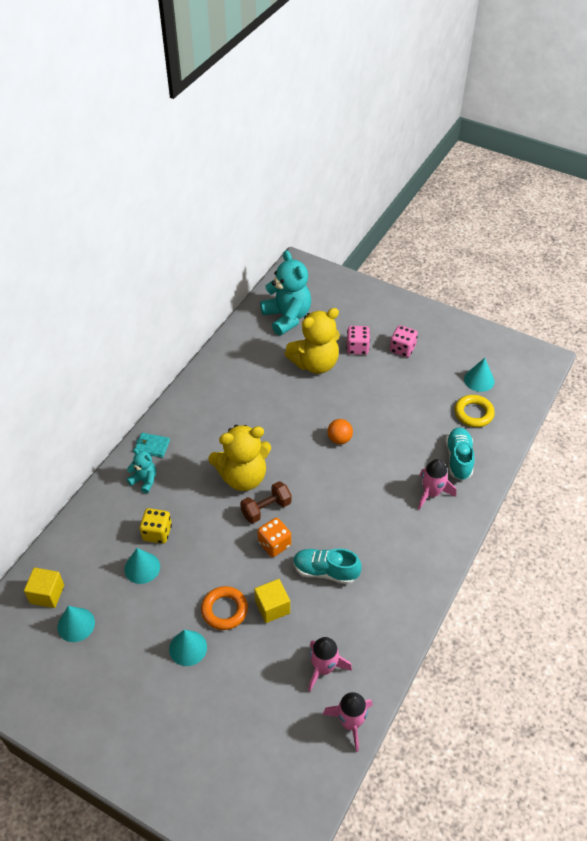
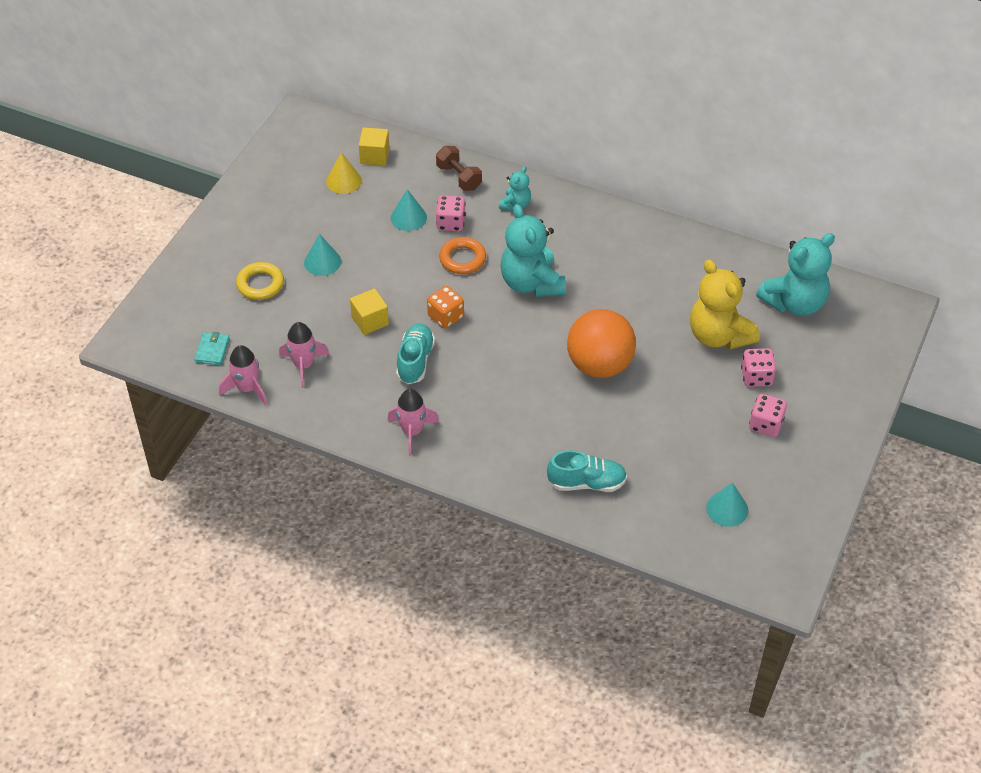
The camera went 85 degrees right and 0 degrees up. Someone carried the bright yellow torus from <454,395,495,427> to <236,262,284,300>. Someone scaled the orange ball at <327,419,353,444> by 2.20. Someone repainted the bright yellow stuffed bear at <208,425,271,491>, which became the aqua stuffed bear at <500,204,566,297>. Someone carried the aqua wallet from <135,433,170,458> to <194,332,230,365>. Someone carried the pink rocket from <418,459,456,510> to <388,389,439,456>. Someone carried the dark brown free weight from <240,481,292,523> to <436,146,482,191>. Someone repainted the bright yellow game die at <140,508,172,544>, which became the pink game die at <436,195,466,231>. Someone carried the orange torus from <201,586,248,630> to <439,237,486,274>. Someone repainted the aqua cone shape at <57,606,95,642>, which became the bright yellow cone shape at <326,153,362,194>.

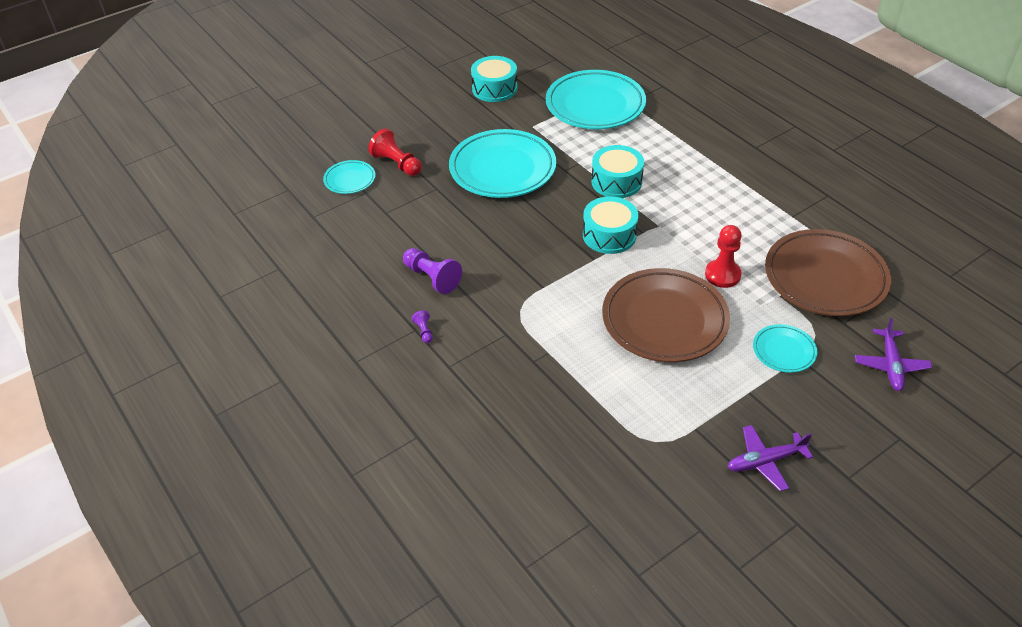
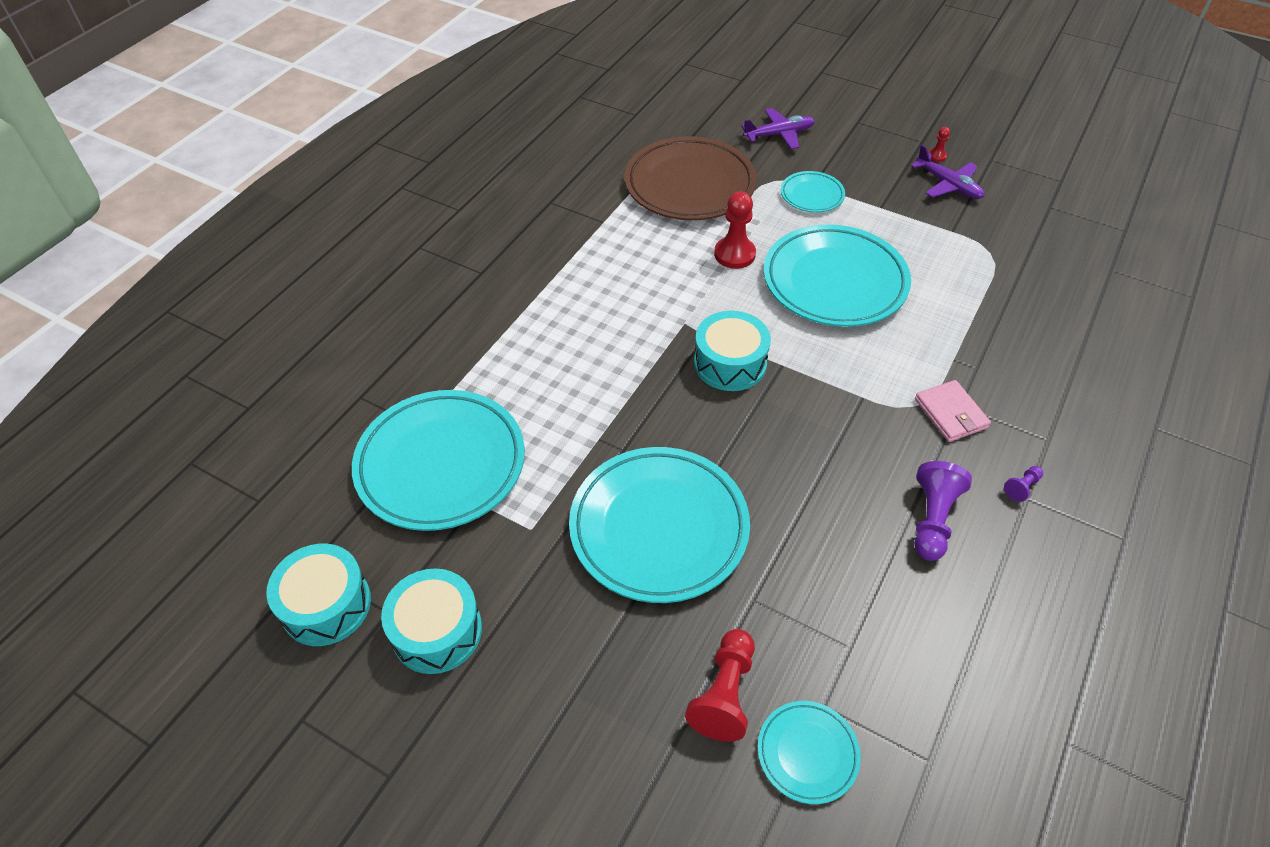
The camera went 115 degrees left and 5 degrees up. Someone carried the aqua snare drum from <591,145,644,198> to <266,544,371,646>. Someone repainted the dark brown flat dish at <602,268,730,362>, which became the aqua flat dish at <764,224,911,327>. Someone put down the scarlet pawn at <928,127,950,162>. Someone put down the pink wallet at <915,380,991,442>.

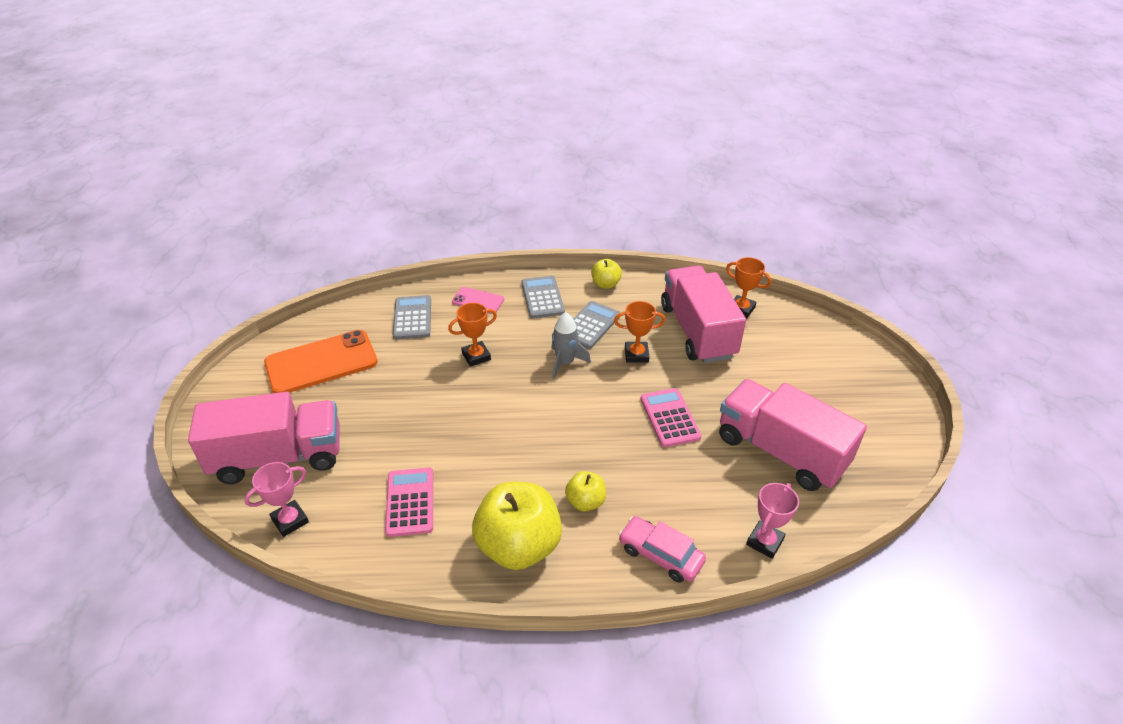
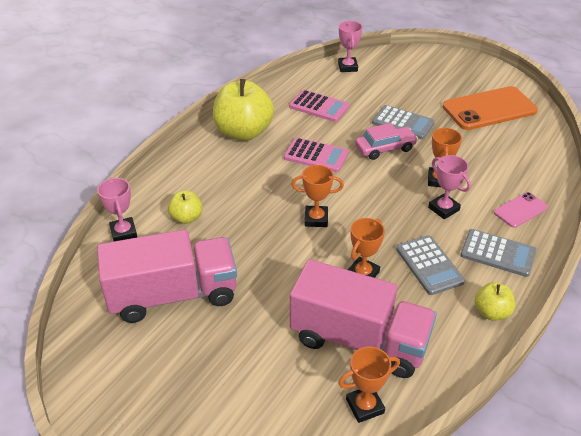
The camera went 125 degrees right and 0 degrees up. Someone carried the grey calculator from <393,295,431,339> to <372,105,435,139>. Someone took away the grey rocket at <551,312,591,379>. Someone rotated the orange smartphone at <264,330,378,393> by 60 degrees clockwise. Someone carried the pink calculator from <640,388,702,447> to <284,137,349,172>. Someone took away the pink lorry at <188,392,340,484>. Someone carried the bright yellow apple from <565,471,606,512> to <168,191,203,224>. Someone carried the pink toy car from <618,516,706,583> to <355,123,418,160>. Someone put down the pink prize cup at <428,155,471,219>. Someone put down the orange prize cup at <291,165,344,227>.

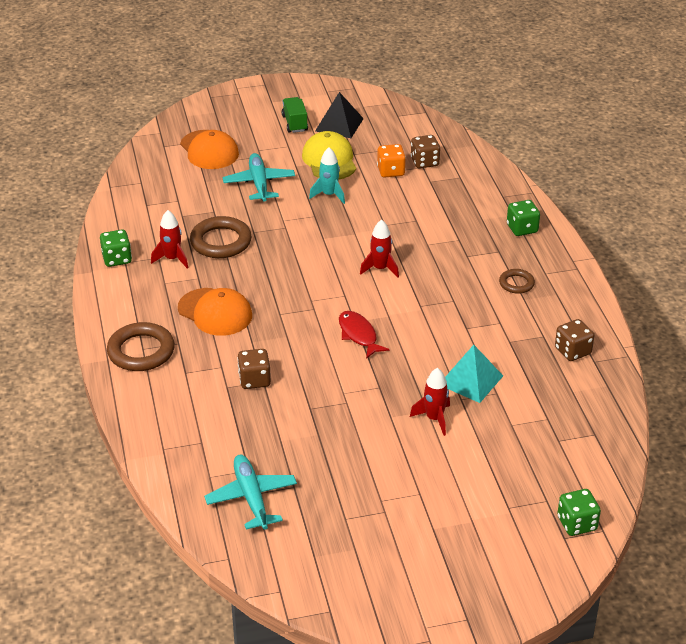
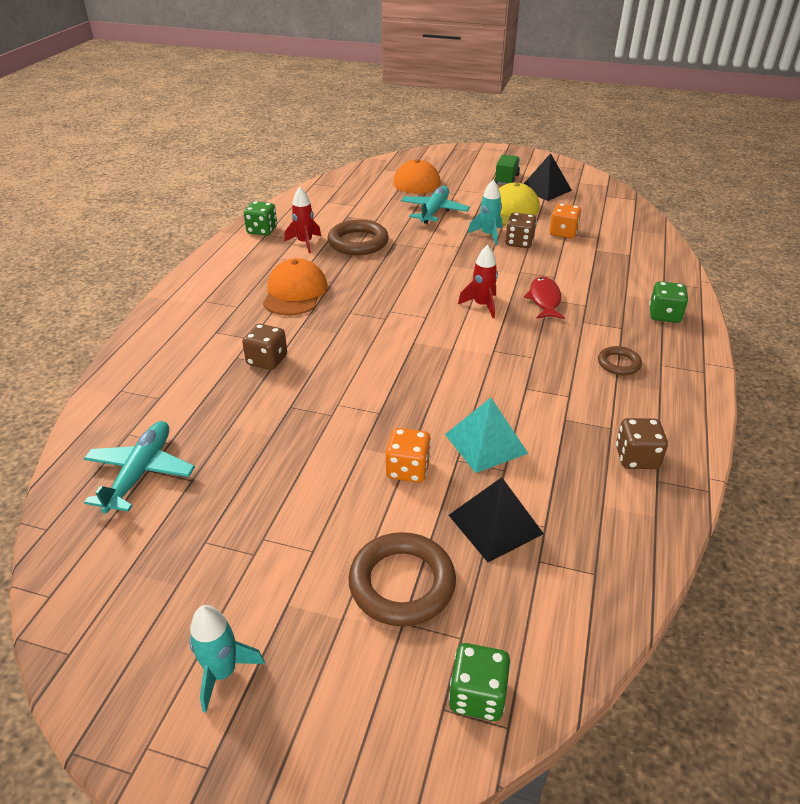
The camera went 30 degrees right and 0 degrees up. Someone carried the dark brown game die from <411,135,440,168> to <505,213,537,248>. Someone rotated the orange peaked cap at <178,288,252,336> by 150 degrees counterclockwise. Someone carried the scarlet toy fish from <339,311,390,359> to <524,276,565,319>. Someone carried the dark brown torus from <107,322,175,371> to <348,532,456,626>. Someone swapped the scarlet rocket at <410,368,450,436> for the orange game die at <386,428,431,483>. Someone put down the jet-black pyramid at <449,477,544,562>. Someone put down the aqua rocket at <189,605,265,712>.

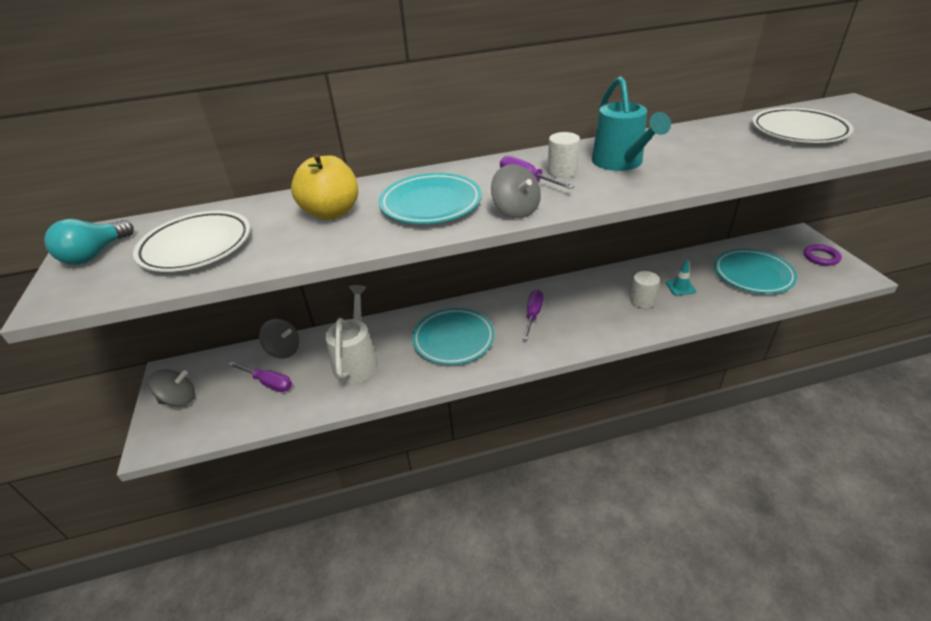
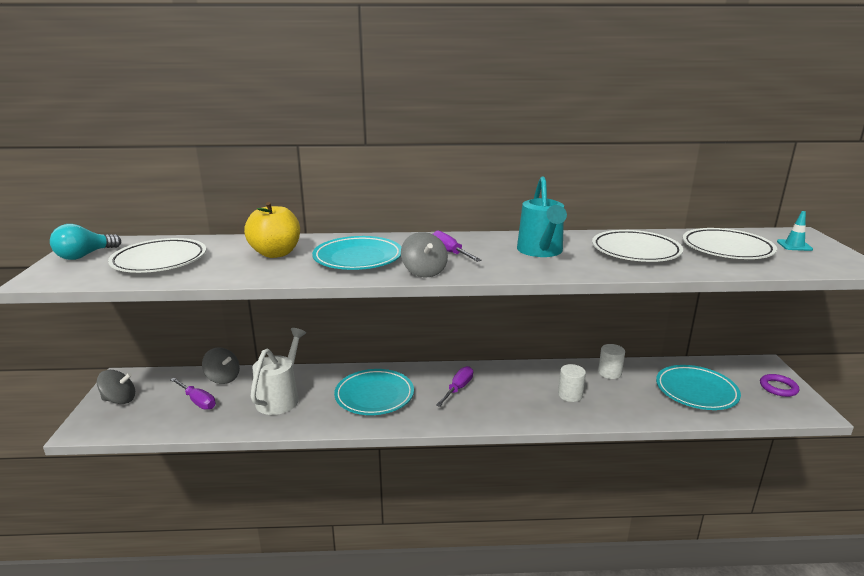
The camera went 10 degrees right and 15 degrees down. Someone carried the snow-white solid cylinder from <548,132,580,178> to <598,344,625,379>. Someone carried the aqua traffic cone from <666,260,696,296> to <777,211,813,251>. Someone put down the snow-white flat dish at <592,230,683,262>.

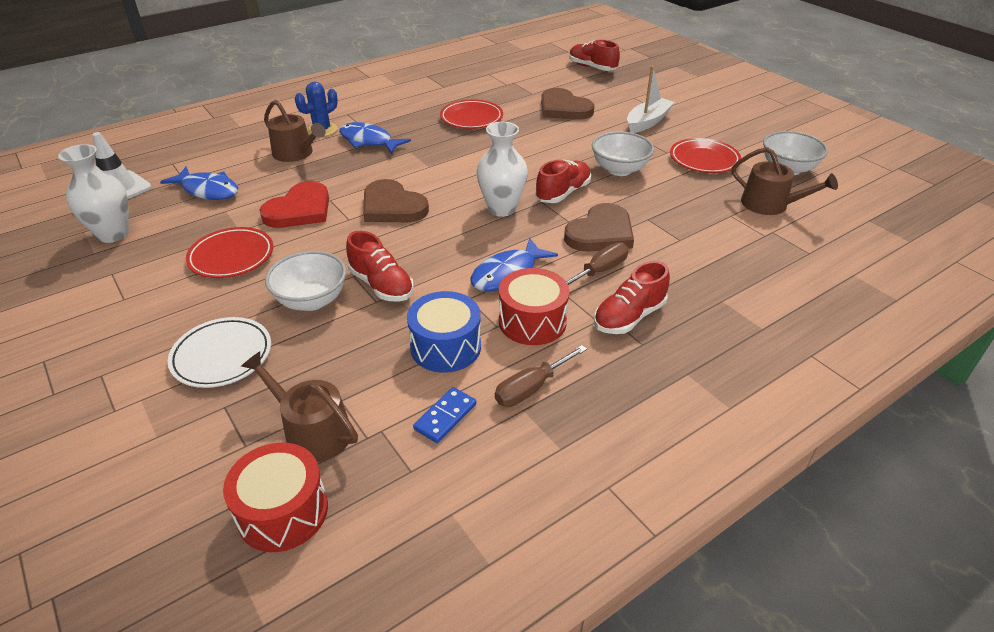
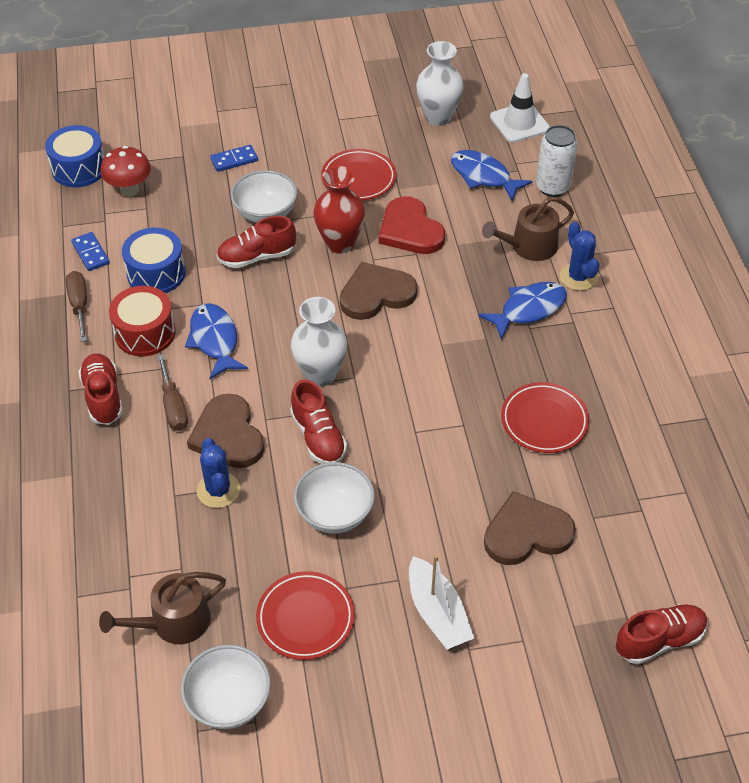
The camera went 115 degrees right and 10 degrees up. Someone rotated the cobalt toy fish at <160,166,238,200> by 75 degrees clockwise. Someone swapped the snow-white flat dish at <168,317,271,388> for the cobalt domino at <210,145,258,172>. Someone swapped the dark brown sprinkling can at <241,351,358,462> for the scarlet mushroom at <100,146,151,197>. Someone repainted the scarlet snare drum at <223,443,328,552>, which became the cobalt snare drum at <45,125,104,187>. Someone put down the snow-white can at <536,125,577,197>. Someone put down the scarlet flower vase at <313,166,365,254>. Someone put down the cobalt saguaro cactus at <197,438,240,508>.

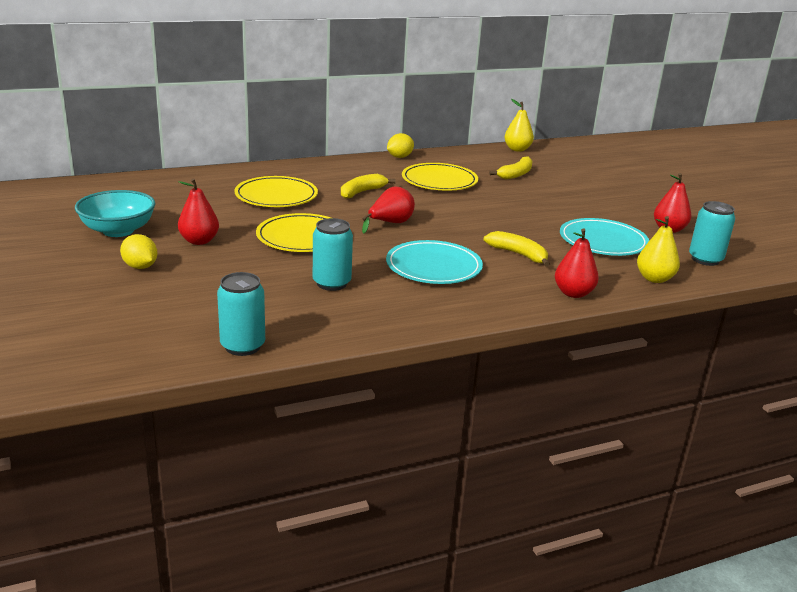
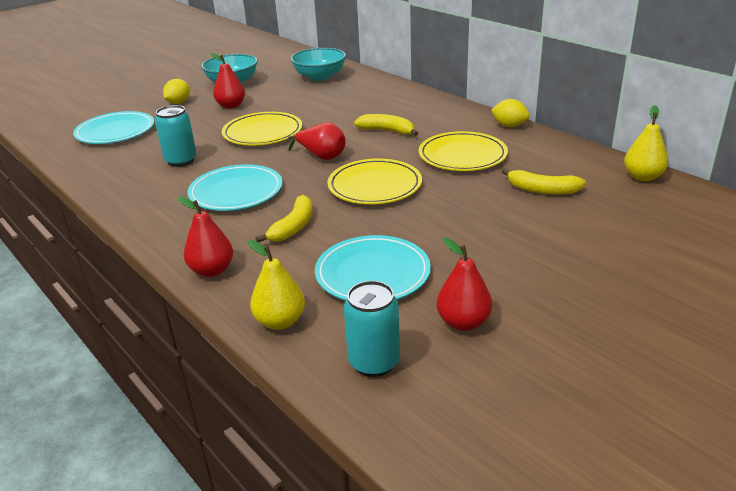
The camera went 75 degrees right and 5 degrees up. Someone carried the bright yellow flat dish from <234,176,318,207> to <328,159,422,204>. Someone took away the aqua can at <217,272,265,356>. Someone put down the aqua bowl at <290,48,346,81>. Someone put down the aqua flat dish at <73,111,154,144>.

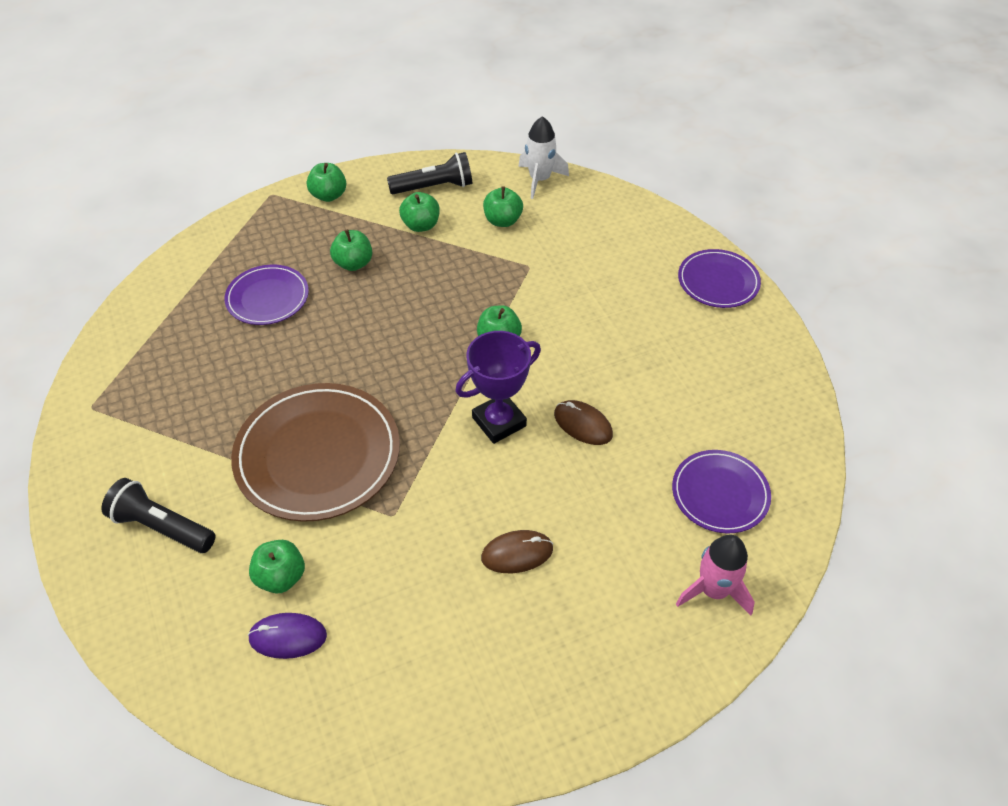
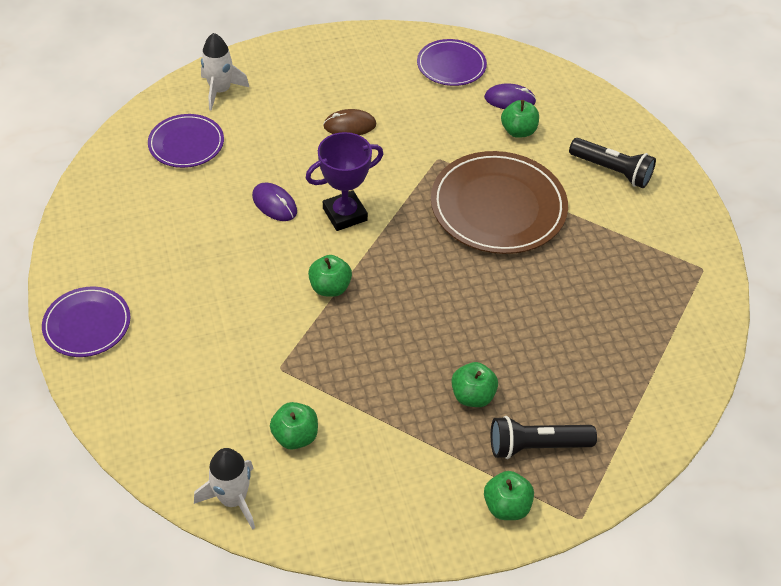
The camera went 175 degrees left and 0 degrees up. Someone carried the jet-black flashlight from <387,152,472,194> to <491,416,597,459>. Someone took away the green apple at <399,192,440,232>. Someone carried the royal purple flat dish from <224,265,309,325> to <417,39,487,86>. Someone repainted the dark brown computer mouse at <554,400,613,445>, which became the royal purple computer mouse at <252,183,297,221>. Someone repainted the pink rocket at <676,535,755,615>, which became the snow-white rocket at <201,33,249,111>.

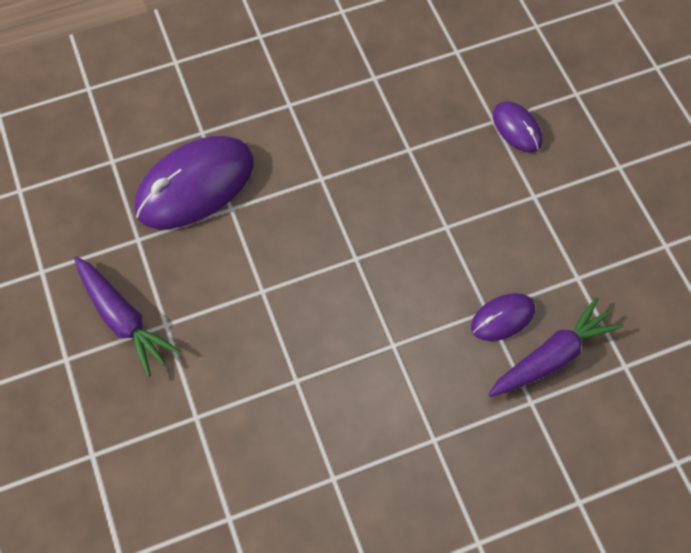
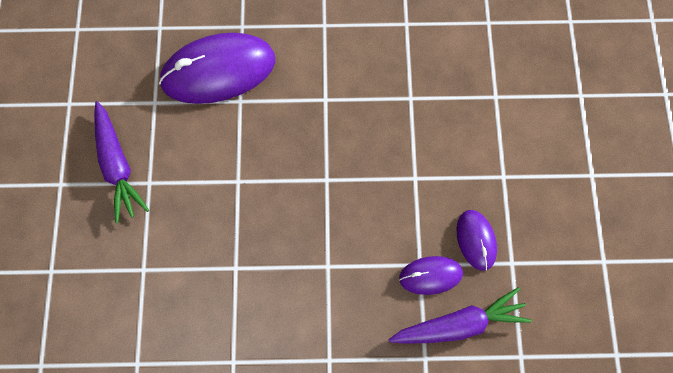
The camera went 20 degrees right and 5 degrees up. Someone carried the royal purple computer mouse from <493,102,542,152> to <457,210,497,271>.

